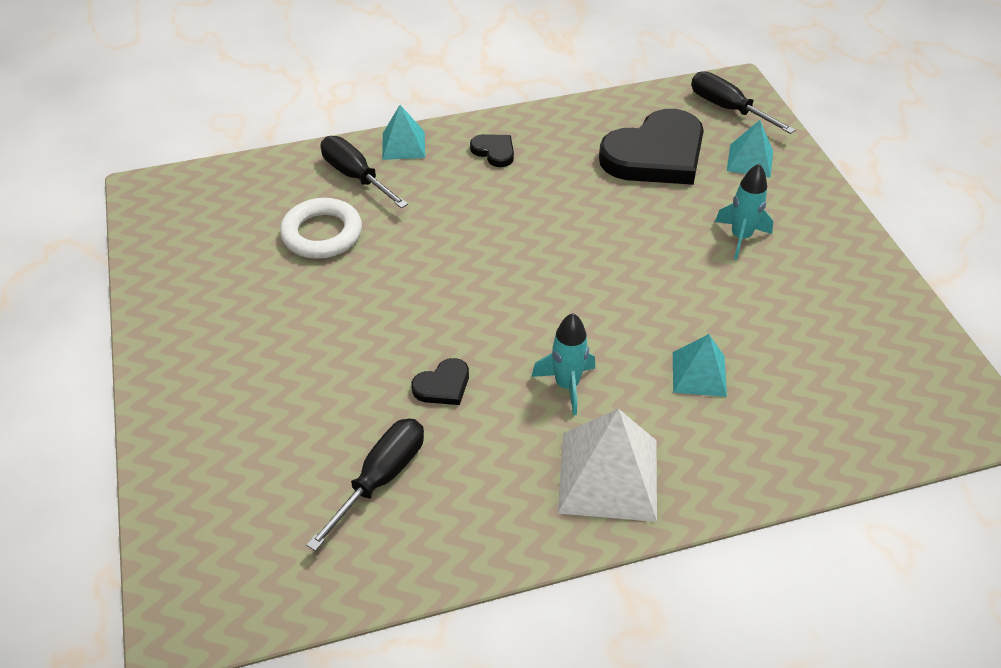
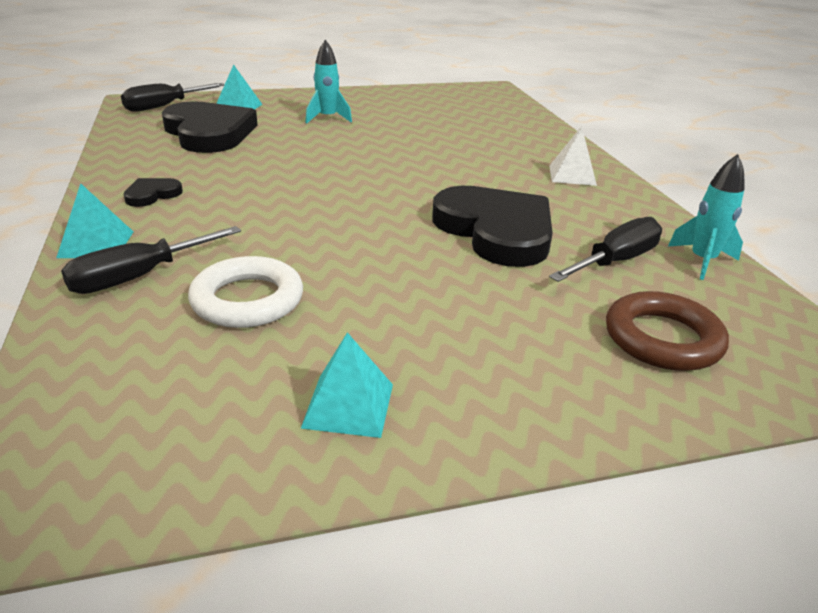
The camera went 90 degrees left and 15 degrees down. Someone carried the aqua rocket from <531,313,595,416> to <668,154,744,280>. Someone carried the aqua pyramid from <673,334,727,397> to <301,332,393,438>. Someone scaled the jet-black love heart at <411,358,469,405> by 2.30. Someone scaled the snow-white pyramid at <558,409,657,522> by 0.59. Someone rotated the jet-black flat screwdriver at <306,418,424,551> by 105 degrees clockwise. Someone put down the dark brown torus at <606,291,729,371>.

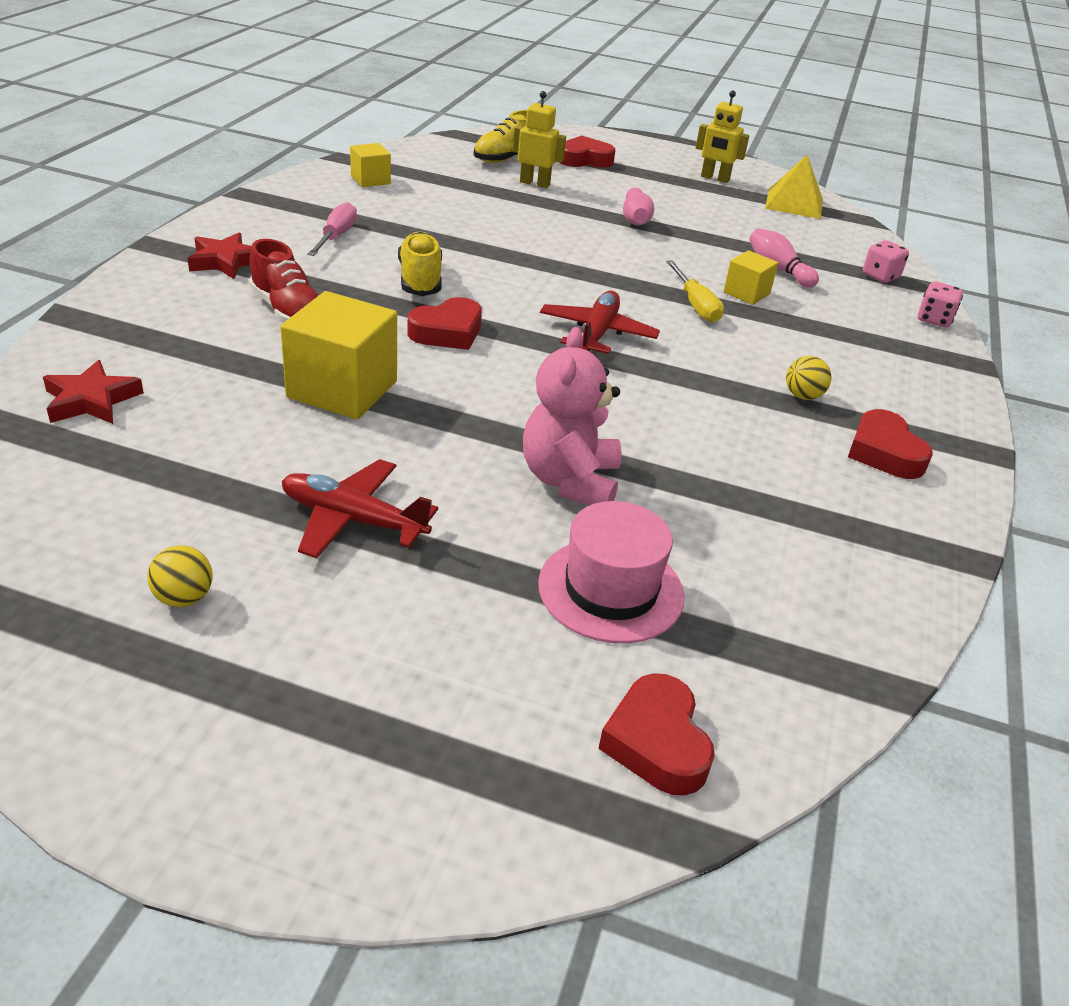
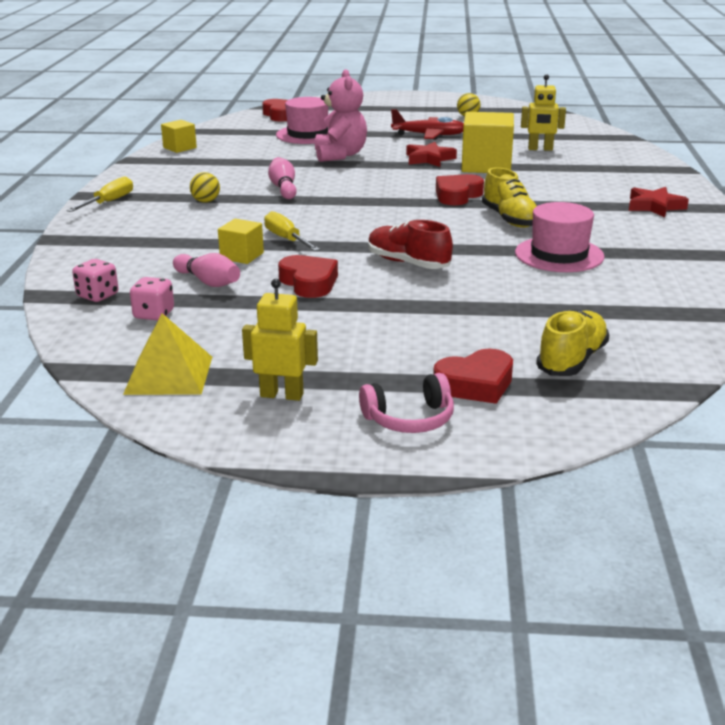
The camera went 170 degrees right and 10 degrees down. Someone carried the bright yellow robot from <513,91,566,188> to <521,74,566,151>. Someone carried the bright yellow block from <350,143,391,187> to <161,120,197,153>. Someone carried the pink skittle from <623,187,654,225> to <268,157,297,199>. Someone took away the pink flat screwdriver at <307,202,357,256>. Someone carried the scarlet lace-up shoe from <249,239,319,323> to <368,220,453,269>. Someone carried the pink game die from <918,282,963,328> to <130,277,174,320>. Someone took away the scarlet aeroplane at <540,291,660,354>. Someone carried the scarlet star shape from <43,360,144,424> to <406,142,457,167>. Someone carried the scarlet love heart from <848,409,933,479> to <278,255,338,298>. Someone put down the bright yellow flat screwdriver at <66,177,133,212>. Someone put down the pink top hat at <515,202,604,272>. Someone put down the pink headset at <359,373,454,433>.

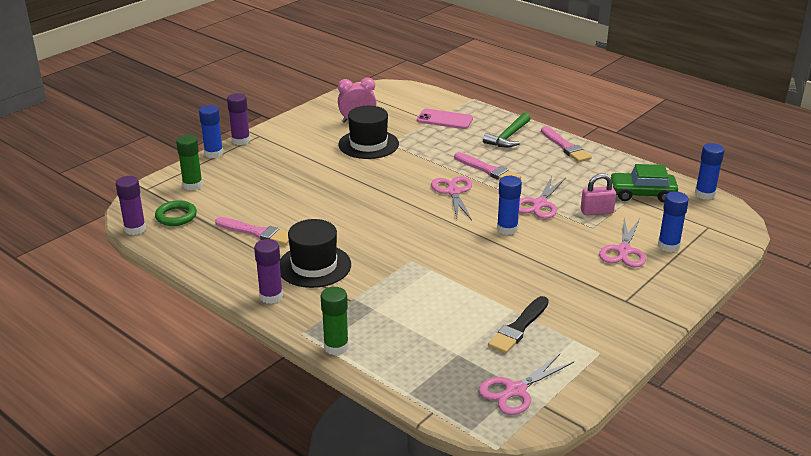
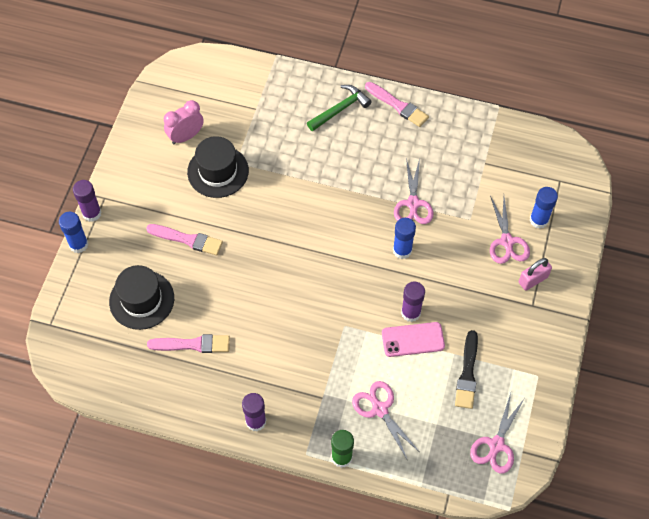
The camera went 25 degrees left and 30 degrees up. Someone carried the pink smartphone from <417,109,473,129> to <382,322,445,357>. Someone rotated the green hammer at <483,113,531,147> by 135 degrees counterclockwise. Someone took away the green glue at <176,135,203,190>. Someone took away the cobalt glue at <695,143,725,200>. Someone carried the pink paintbrush from <454,152,521,180> to <146,224,223,255>. Someone took away the green toy car at <609,164,678,202>. Someone carried the pink lock from <581,173,616,215> to <519,258,552,291>. Someone carried the royal purple glue from <116,176,146,235> to <401,282,425,322>. Someone carried the pink pair of scissors from <431,176,472,221> to <352,381,419,459>. Someone took away the green torus at <155,200,197,226>. Someone carried the jet-black top hat from <280,219,351,288> to <109,265,174,330>.

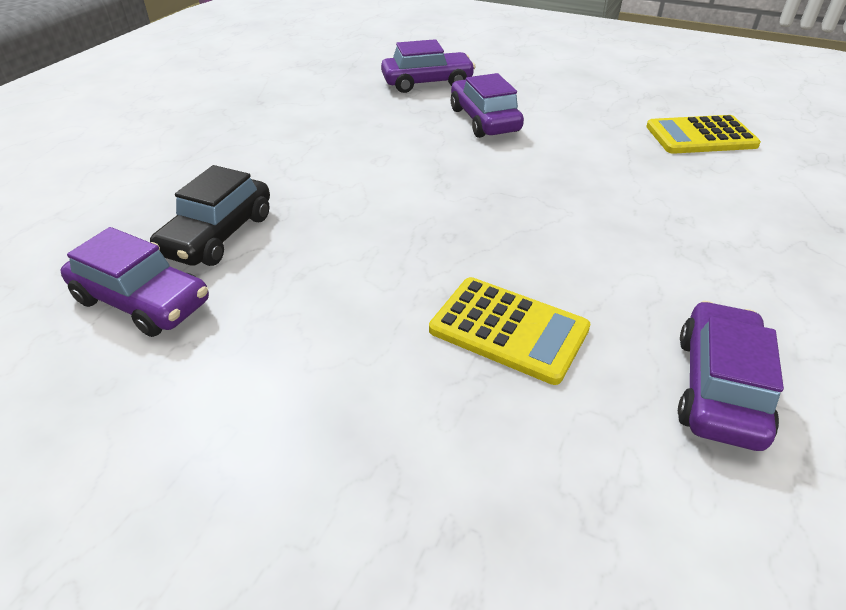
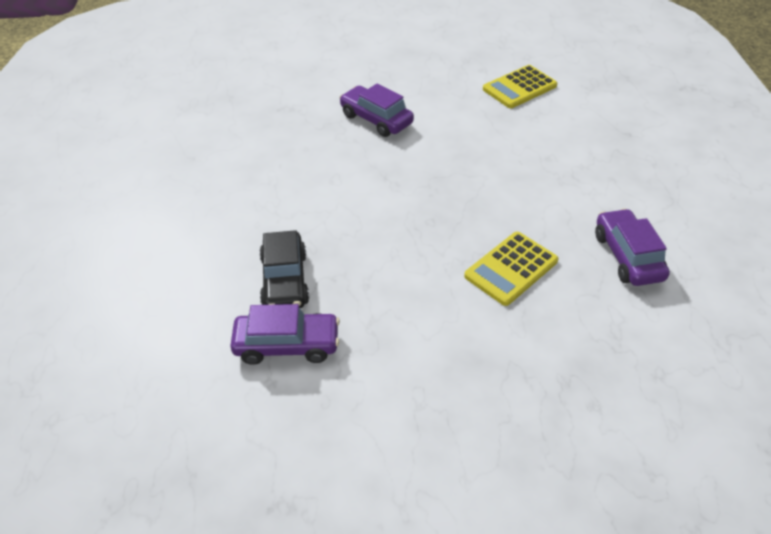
The camera went 30 degrees left and 5 degrees up. Someone took away the royal purple toy car at <381,39,476,93>. Someone rotated the bright yellow calculator at <429,277,590,385> by 135 degrees clockwise.

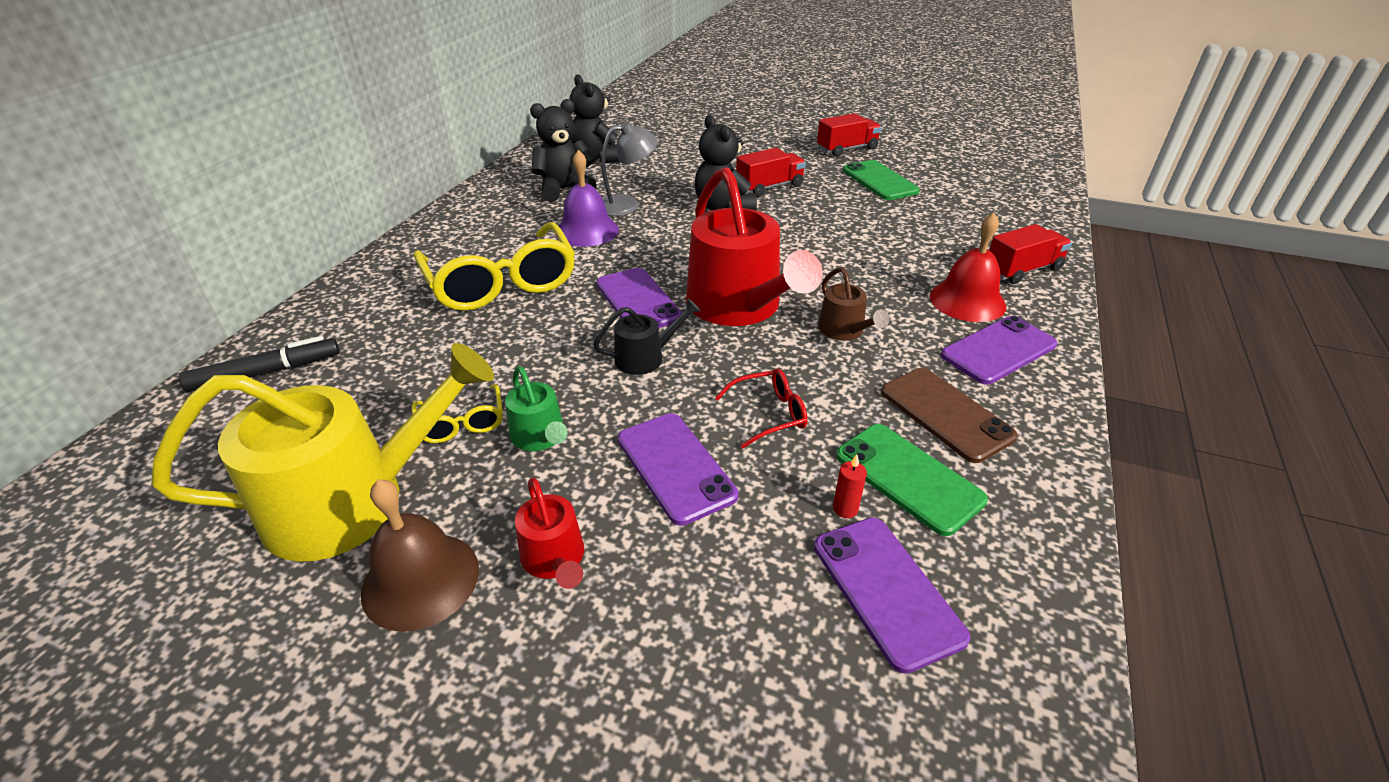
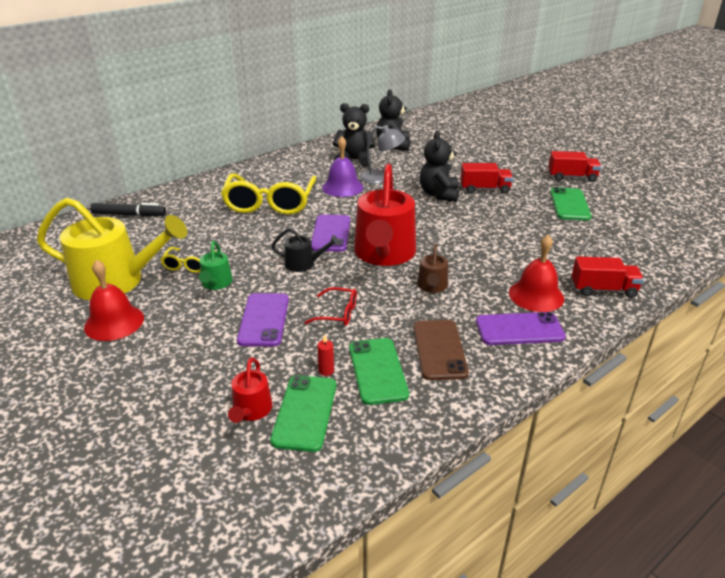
The camera went 30 degrees right and 5 degrees down. Someone carried the scarlet sprinkling can from <515,478,584,589> to <228,357,273,423>. Someone repainted the dark brown bell at <361,479,479,632>, which became the scarlet bell at <84,260,144,341>. Someone repainted the royal purple smartphone at <814,518,971,674>, which became the green smartphone at <270,375,336,452>.

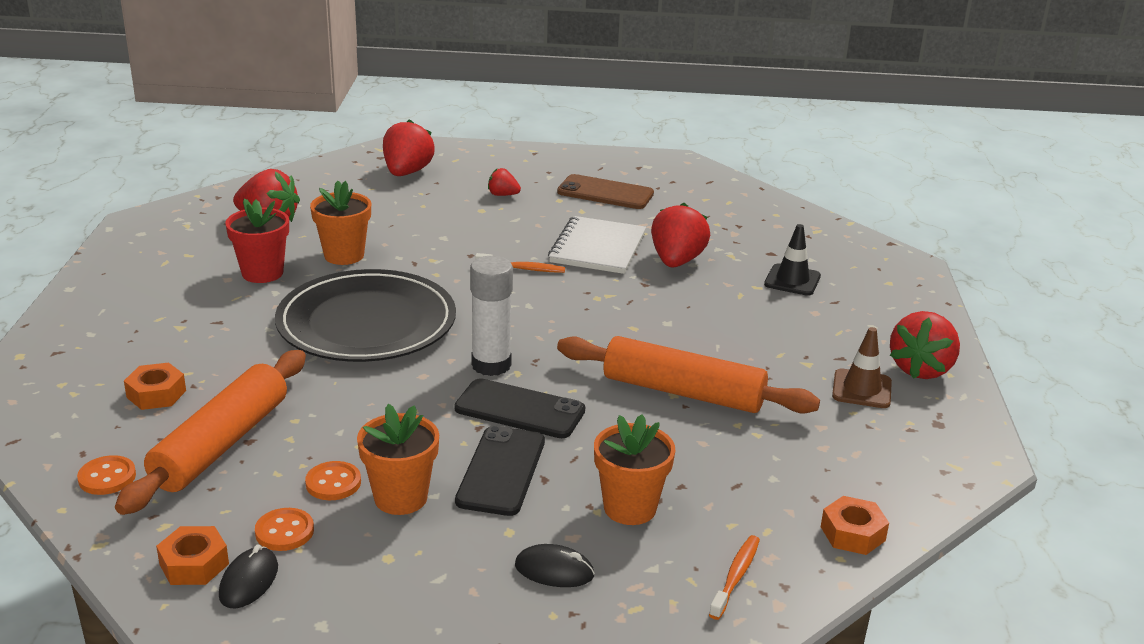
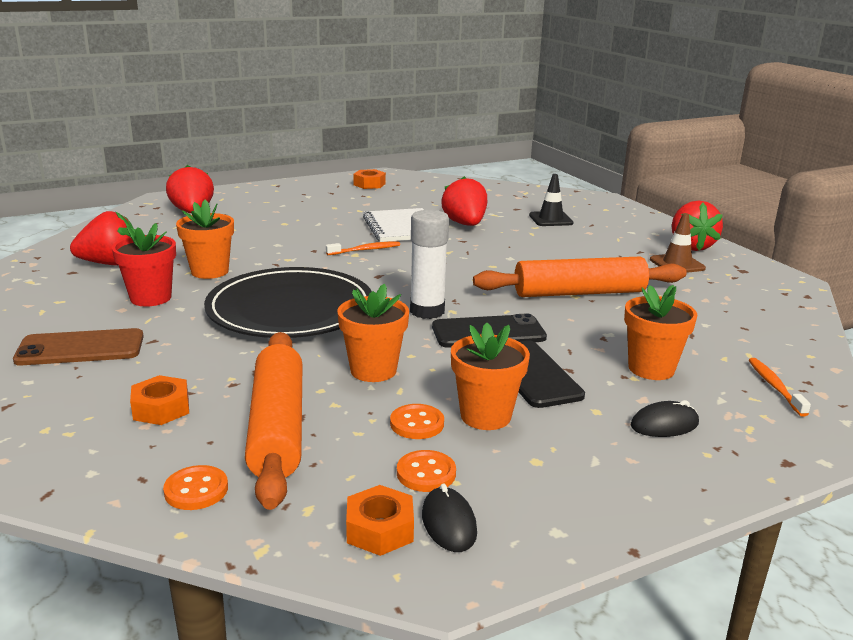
The camera went 30 degrees left and 5 degrees down. Someone took away the scarlet strawberry at <488,168,521,196>. Someone carried the dark brown smartphone from <557,174,654,209> to <13,328,144,365>. Someone carried the orange hex nut from <821,496,889,555> to <353,169,386,189>. Someone put down the orange plant pot at <337,284,409,382>.

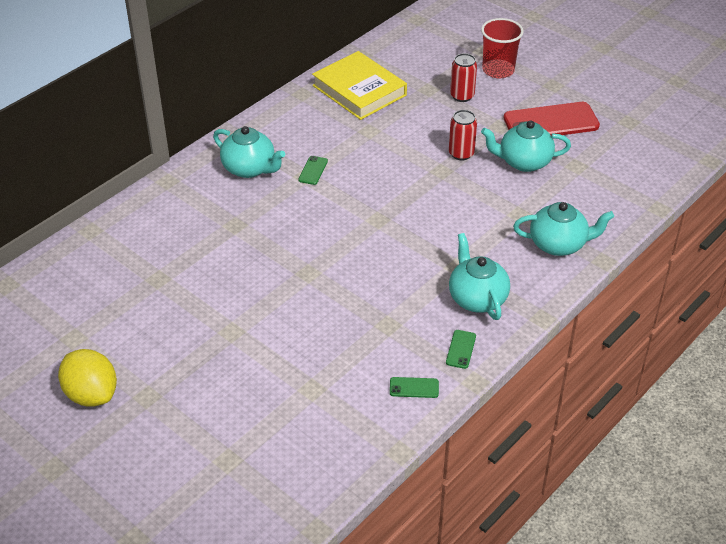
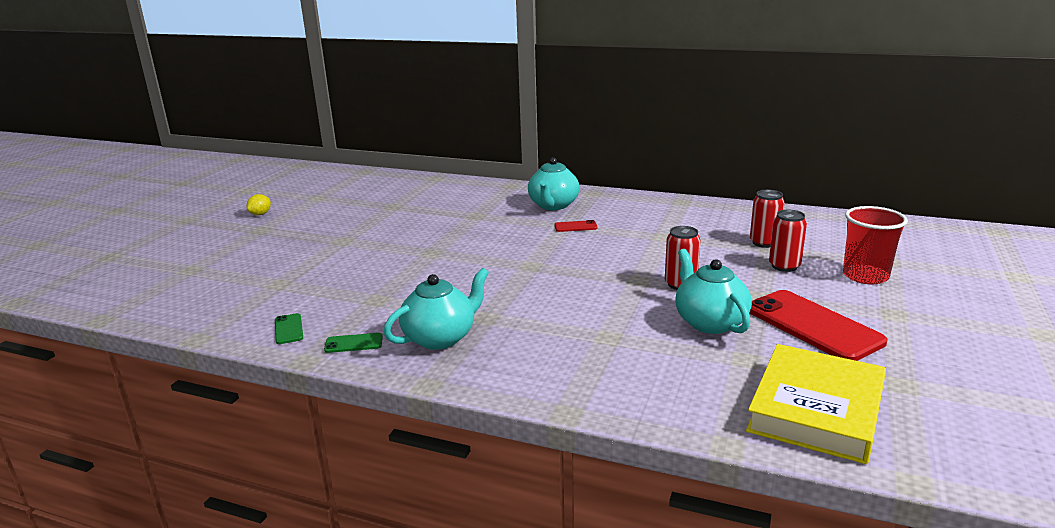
The camera went 70 degrees right and 20 degrees down. Someone carried the bright yellow book from <312,51,407,120> to <746,344,886,464>. Someone repainted the green smartphone at <298,156,328,185>, which became the scarlet smartphone at <555,220,598,232>. Someone took away the aqua china teapot at <513,202,614,256>. Someone scaled the bright yellow toy lemon at <58,349,117,406> by 0.50. Someone put down the scarlet can at <750,190,784,248>.

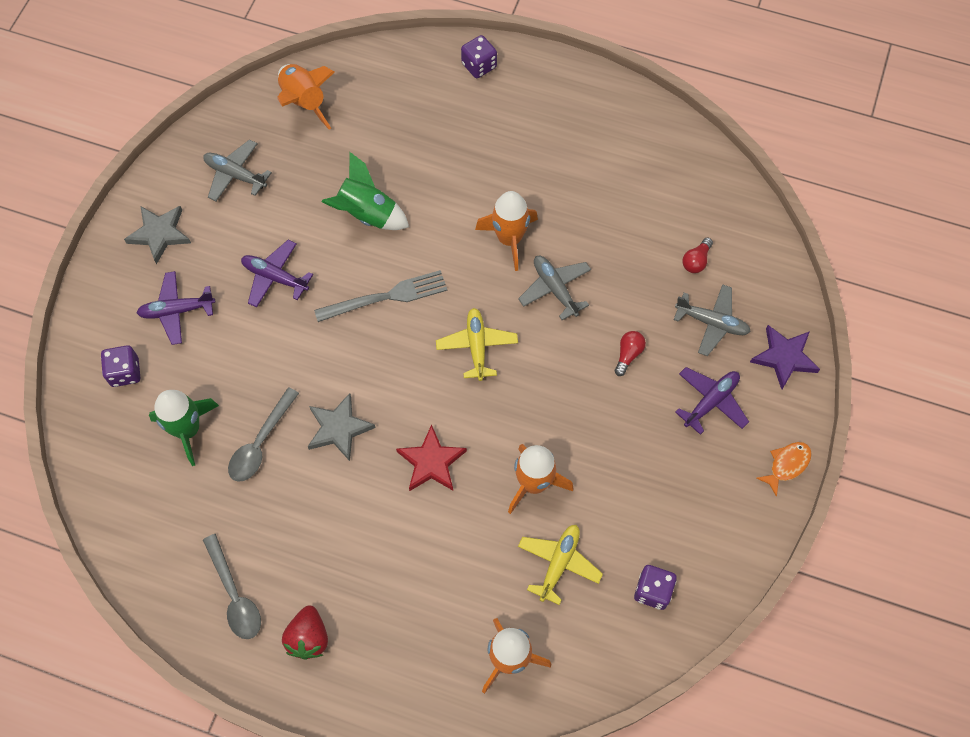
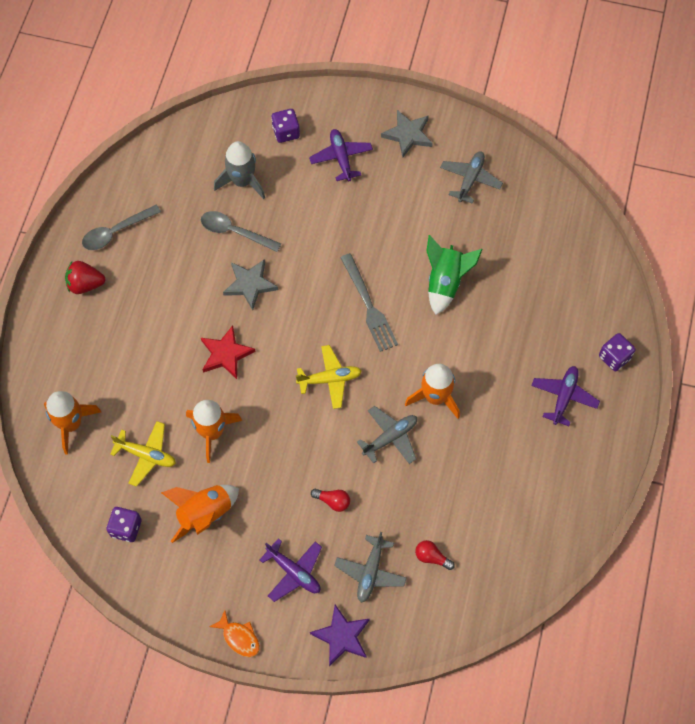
The camera went 85 degrees right and 0 degrees up. Someone carried the orange rocket from <278,64,335,129> to <161,485,239,543>. Someone carried the royal purple aeroplane from <241,240,313,308> to <531,366,600,426>. Someone repainted the green rocket at <149,390,219,466>, which became the grey rocket at <214,141,265,199>.

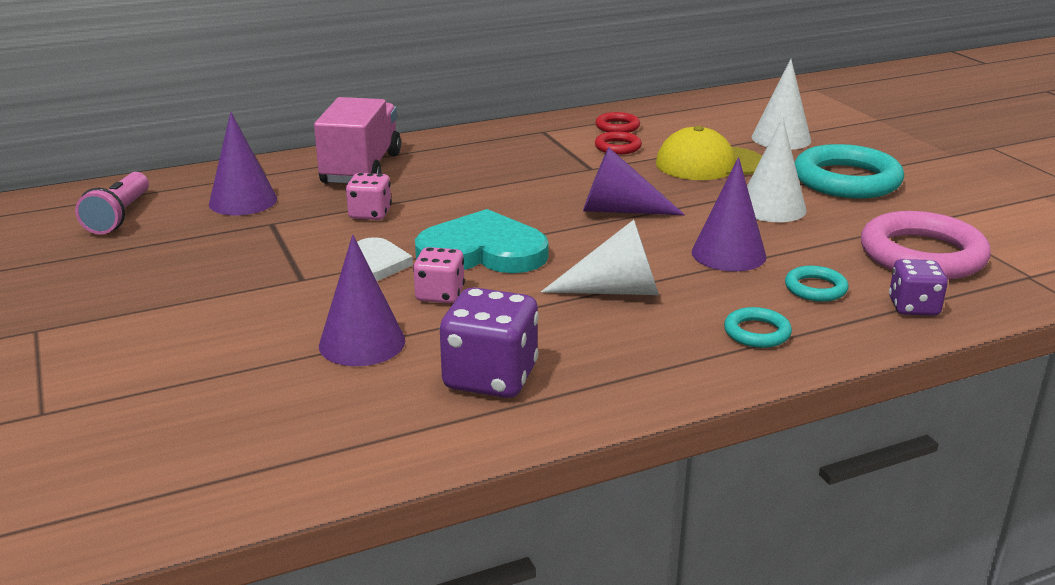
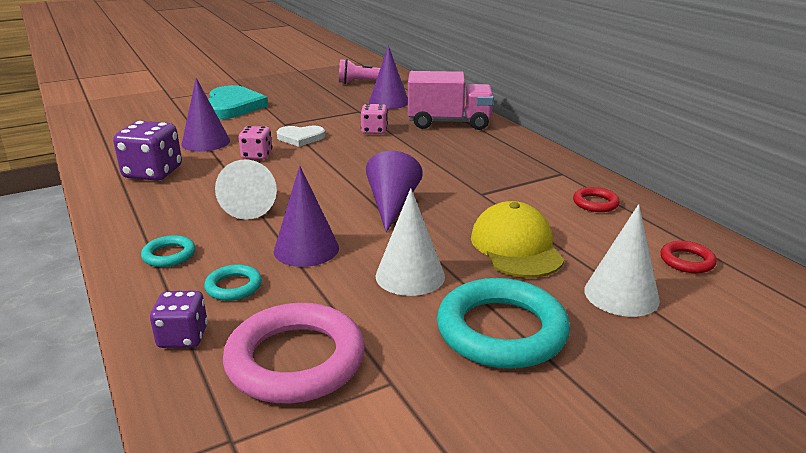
The camera went 85 degrees right and 0 degrees up. Someone carried the scarlet torus from <595,131,642,155> to <660,241,717,273>. Someone carried the aqua love heart from <415,209,549,273> to <208,85,268,119>.

